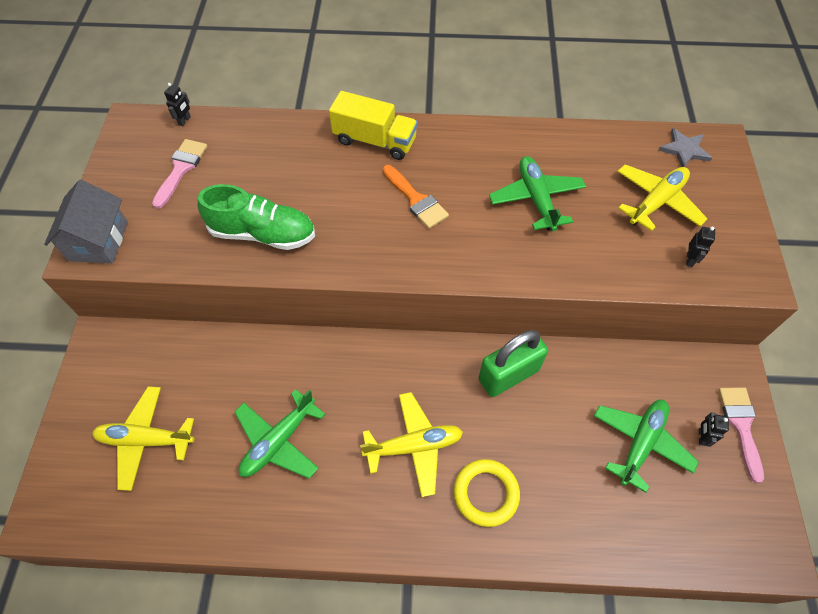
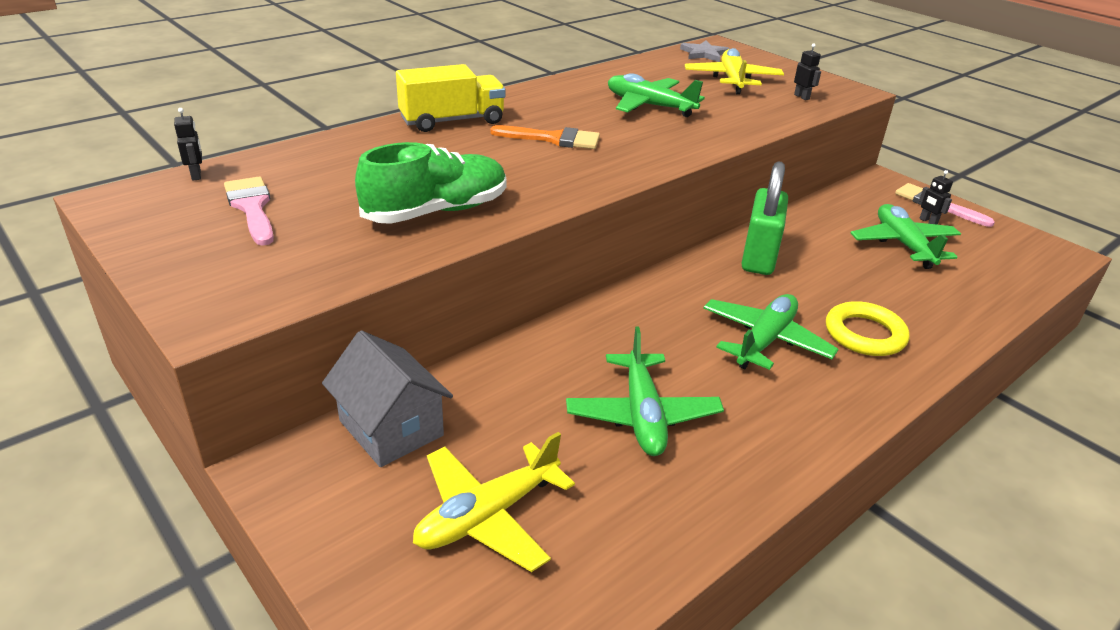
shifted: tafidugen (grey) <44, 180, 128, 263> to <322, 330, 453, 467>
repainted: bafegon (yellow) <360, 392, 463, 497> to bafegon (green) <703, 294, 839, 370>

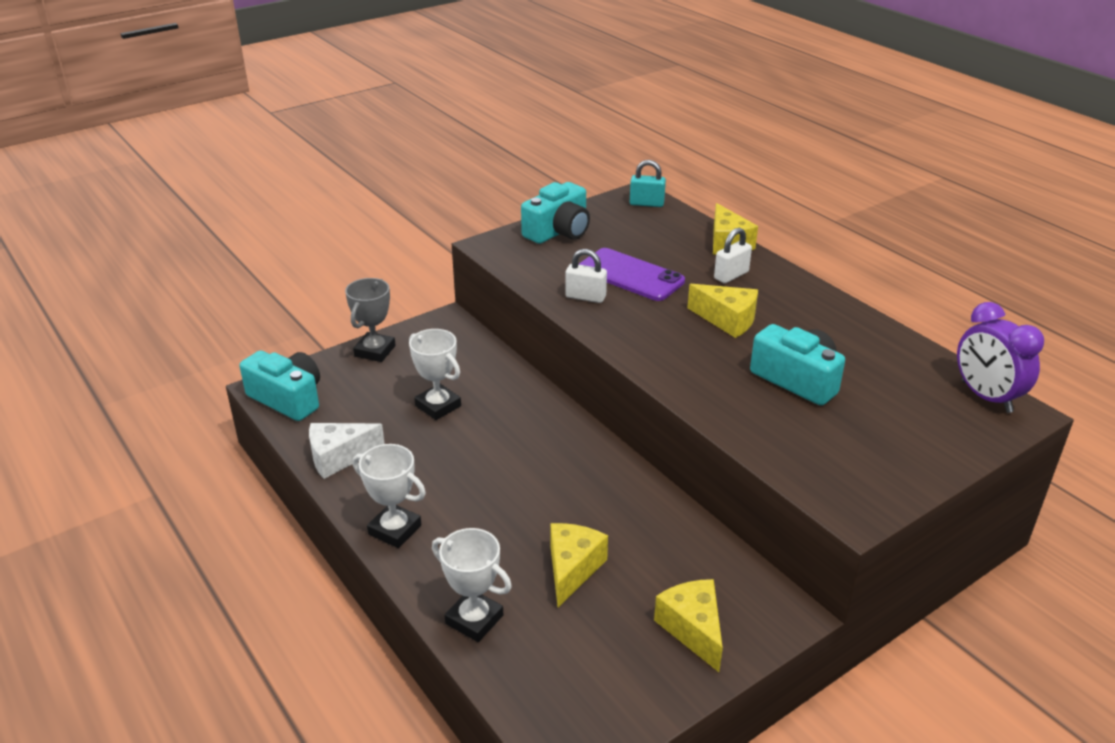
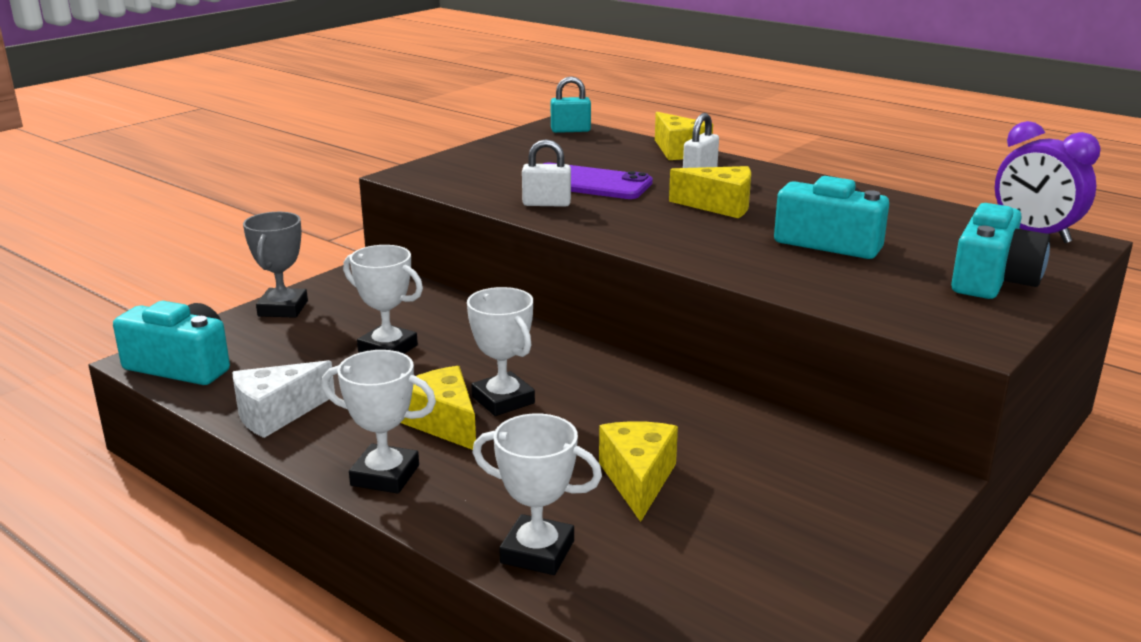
new: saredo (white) <467, 287, 535, 416>
shifted: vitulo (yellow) <654, 579, 723, 672> to <401, 366, 476, 450>; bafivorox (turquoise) <521, 182, 590, 244> to <951, 203, 1050, 299>

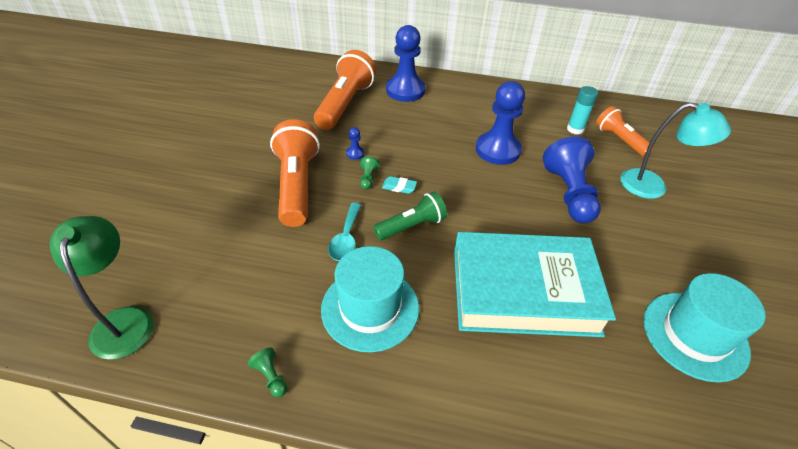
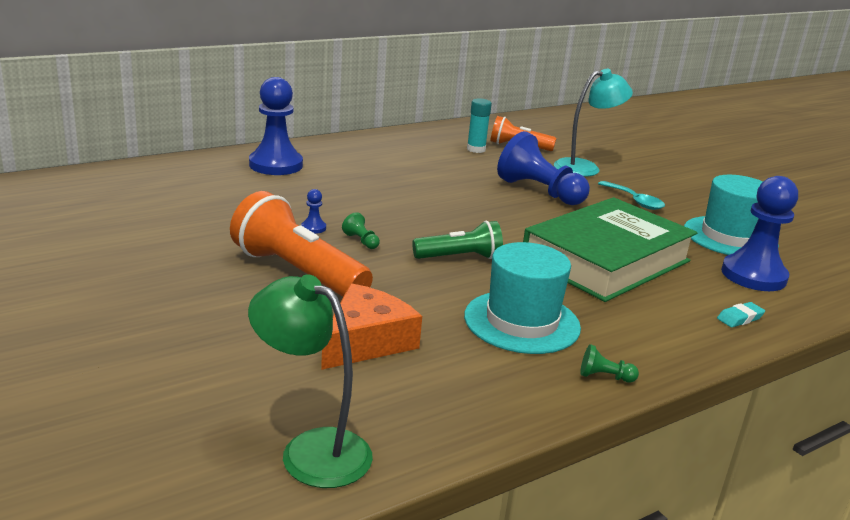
gone: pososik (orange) <314, 50, 376, 130>
new: vitulo (orange) <321, 283, 422, 370>
shifted: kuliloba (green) <248, 347, 287, 397> to <580, 344, 639, 383>; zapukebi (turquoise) <328, 203, 361, 261> to <598, 181, 665, 210>; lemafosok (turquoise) <382, 176, 417, 194> to <717, 302, 765, 327>; kuliloba (blue) <476, 81, 525, 165> to <721, 176, 798, 291>
repainted: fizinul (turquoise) <454, 232, 616, 337> to fizinul (green) <523, 197, 697, 302>
rotated: pososik (green) <373, 191, 447, 240> = <412, 221, 503, 259> 60 degrees clockwise

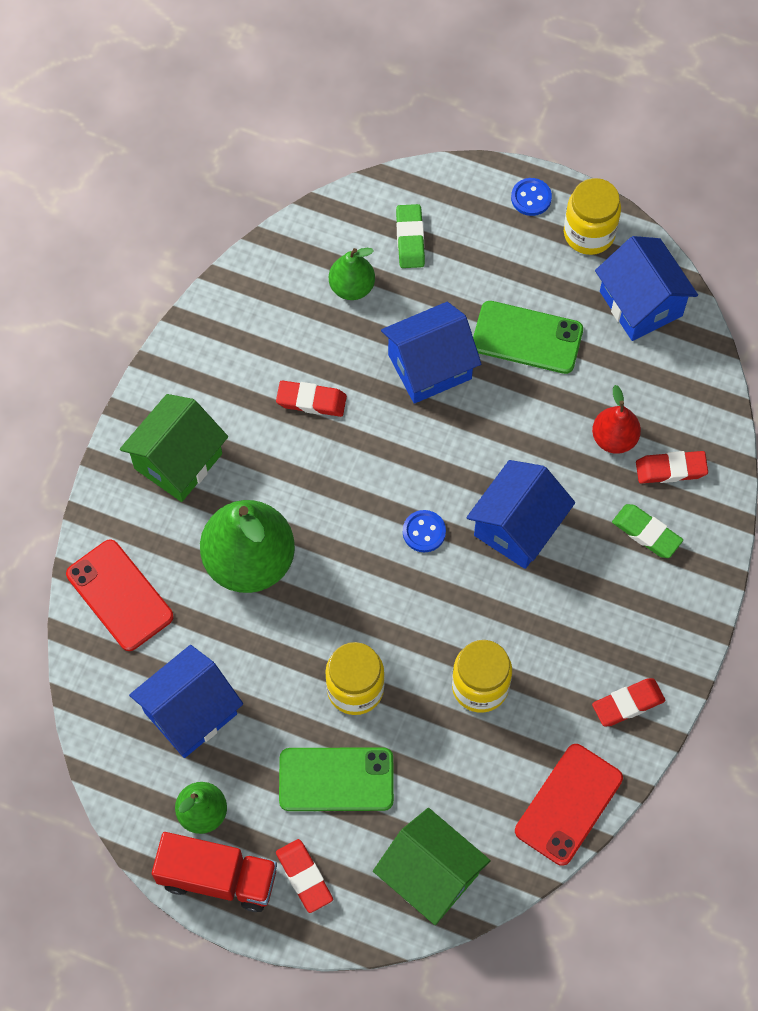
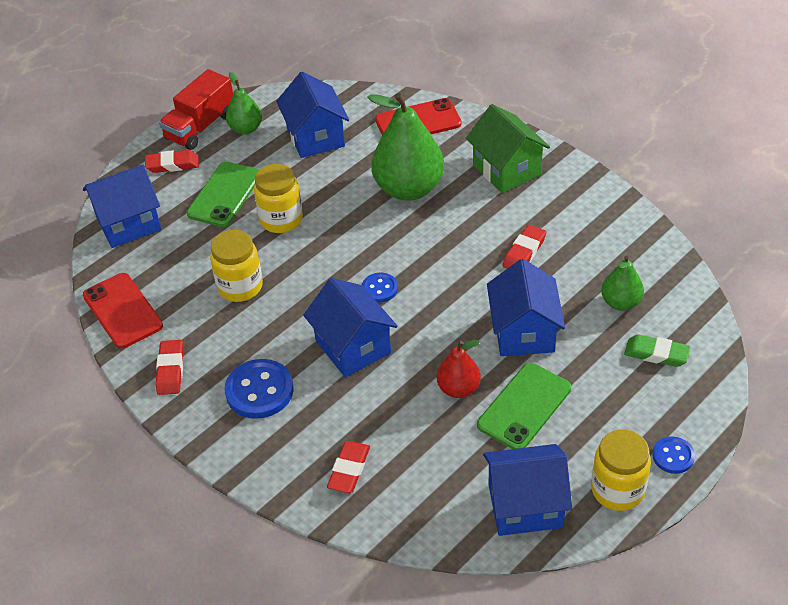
gone: lemafosok (green) <612, 504, 683, 558>
new: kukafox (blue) <225, 359, 293, 419>
shifted: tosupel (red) <592, 385, 641, 454> to <437, 340, 481, 398>
repainted: tafidugen (green) <373, 808, 491, 925> to tafidugen (blue) <83, 164, 161, 248>

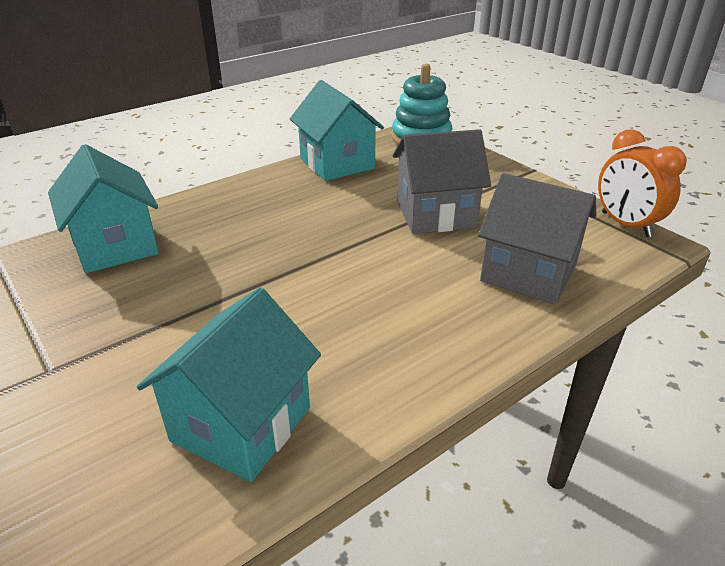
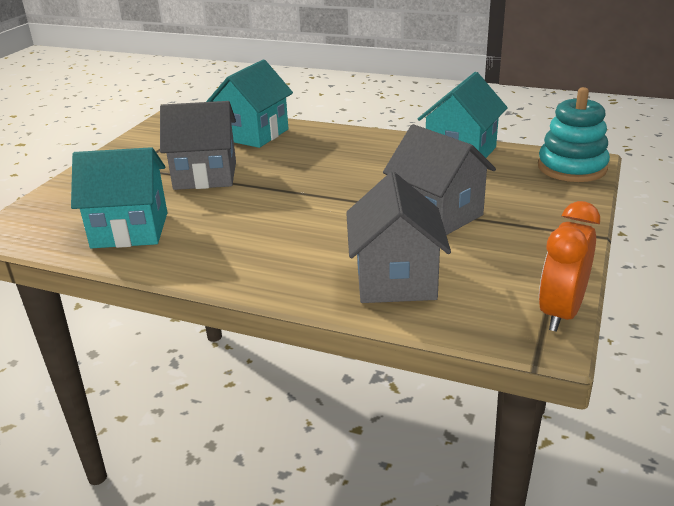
new: tafidugen (grey) <160, 101, 236, 190>

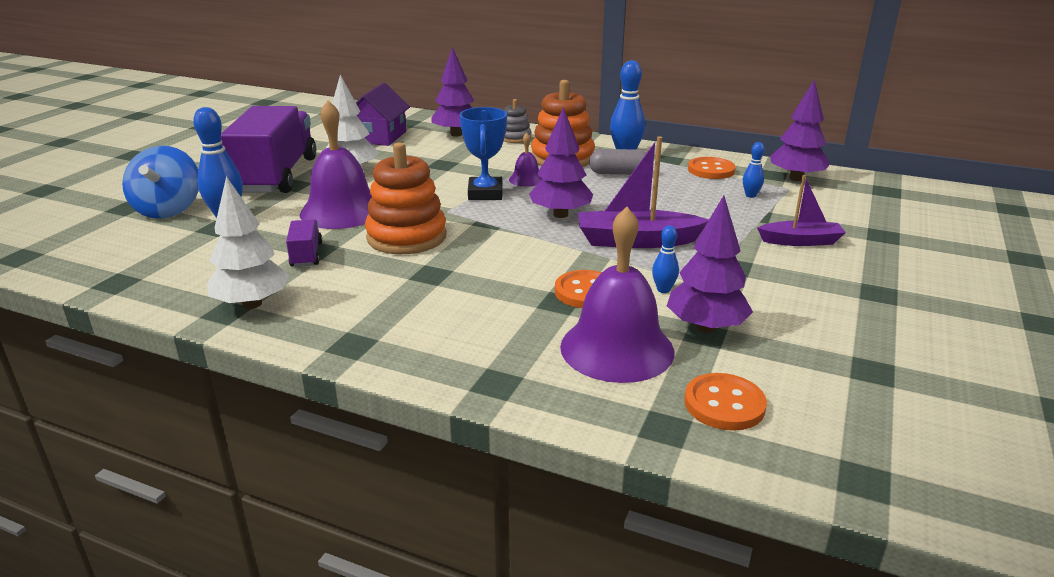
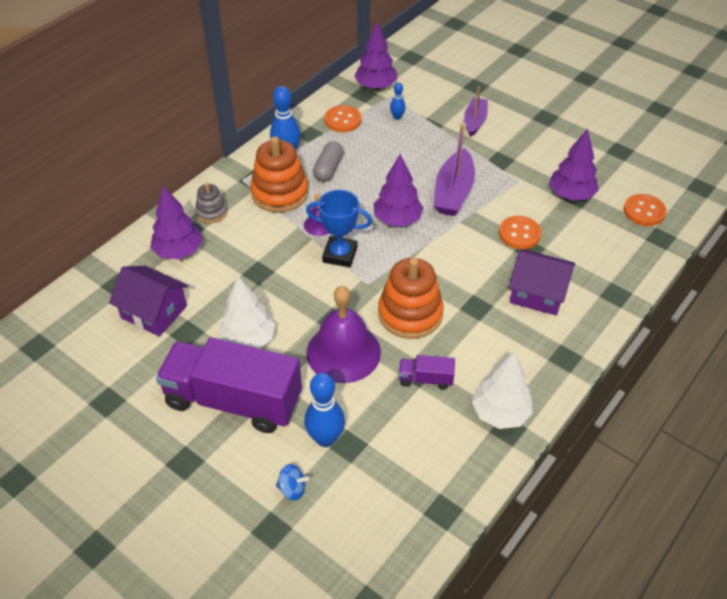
gone: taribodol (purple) <560, 207, 674, 383>; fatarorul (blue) <652, 226, 679, 293>
new: tafidugen (purple) <509, 249, 575, 316>
scaled: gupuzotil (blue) <122, 146, 199, 219> = <276, 464, 309, 500> x0.48

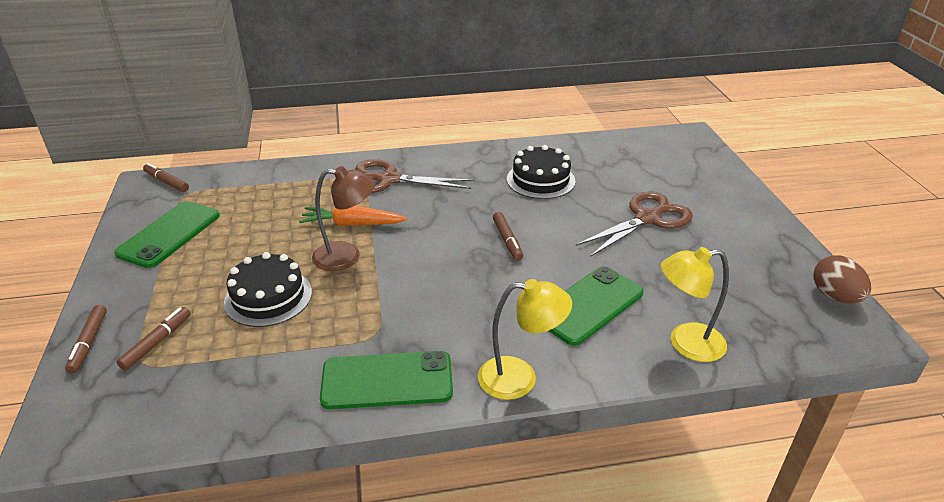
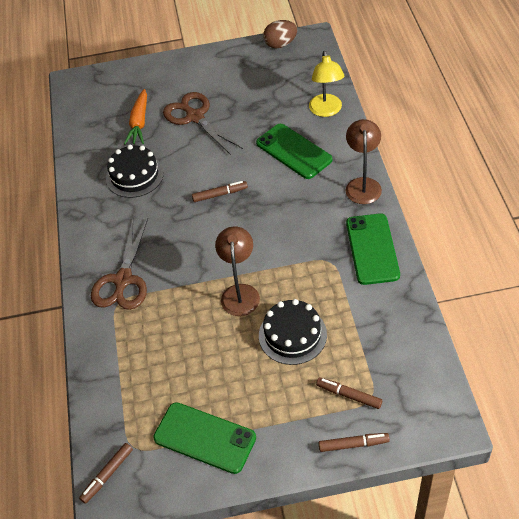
shifted: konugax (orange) <299, 206, 408, 226> to <124, 89, 147, 145>
repainted: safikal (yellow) <478, 279, 572, 400> to safikal (brown) <346, 119, 382, 204>

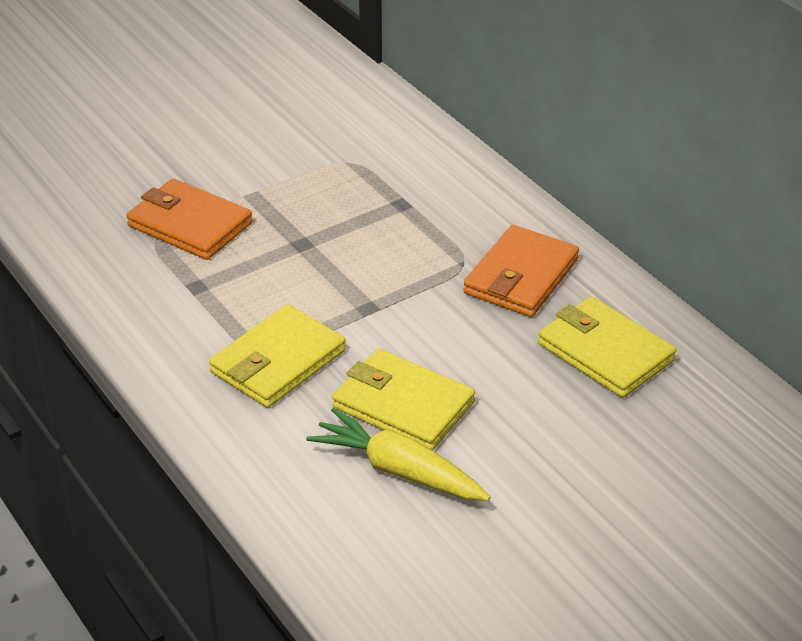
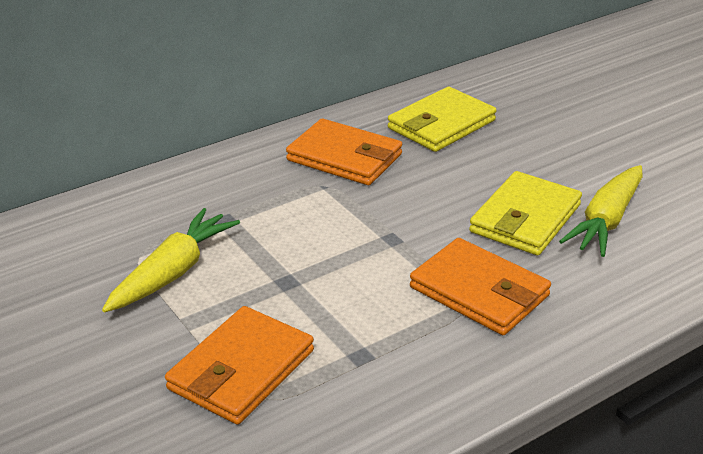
new: konugax (yellow) <102, 208, 240, 313>
repainted: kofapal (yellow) <209, 304, 346, 408> to kofapal (orange) <410, 238, 551, 335>

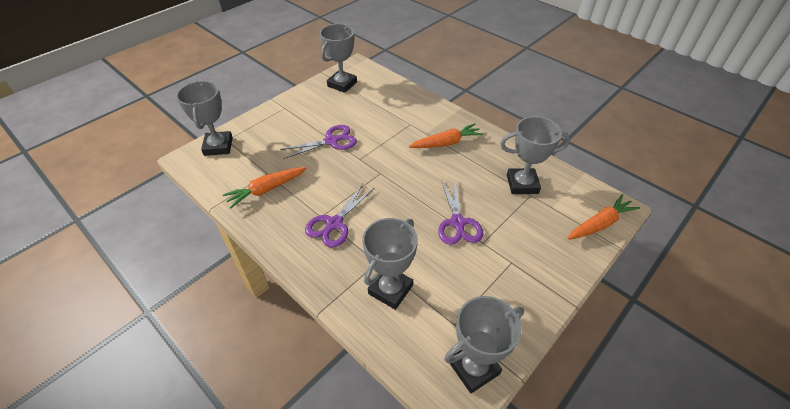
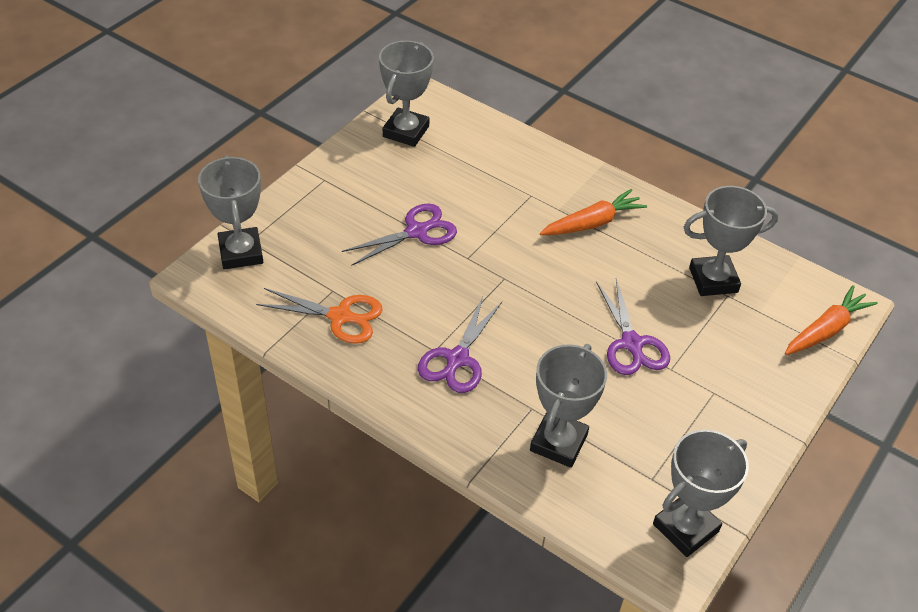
swapped: konugax (orange) <223, 167, 306, 208> to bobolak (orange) <256, 288, 383, 344>

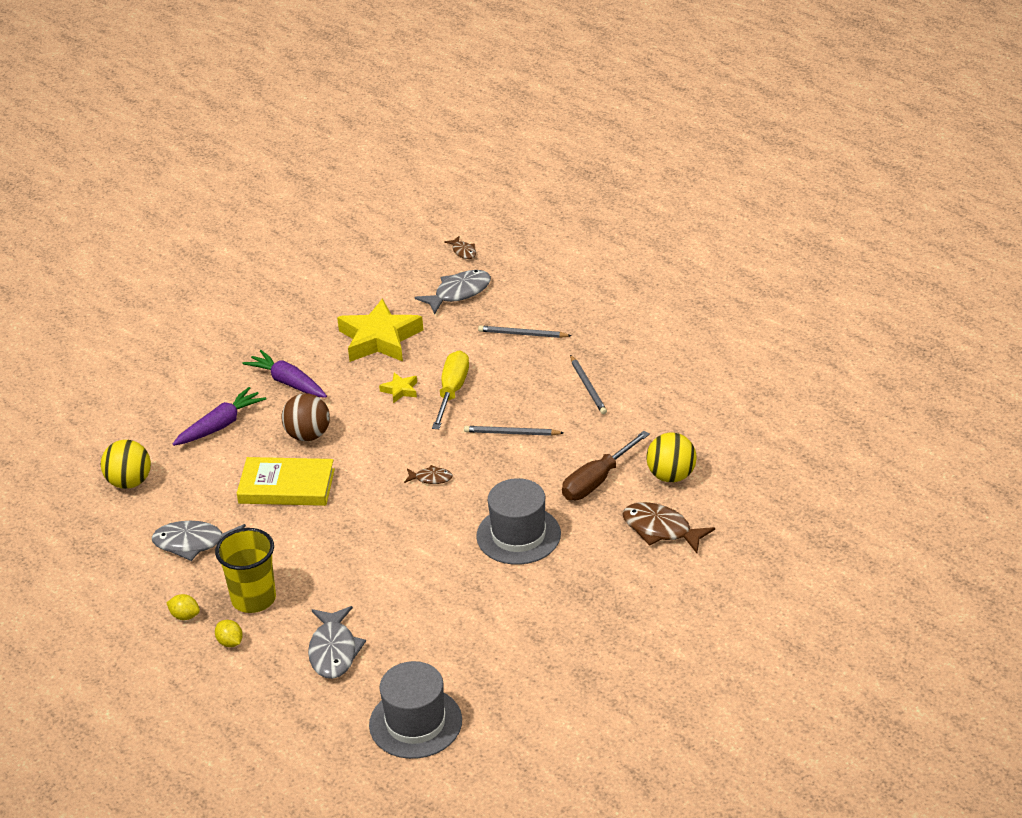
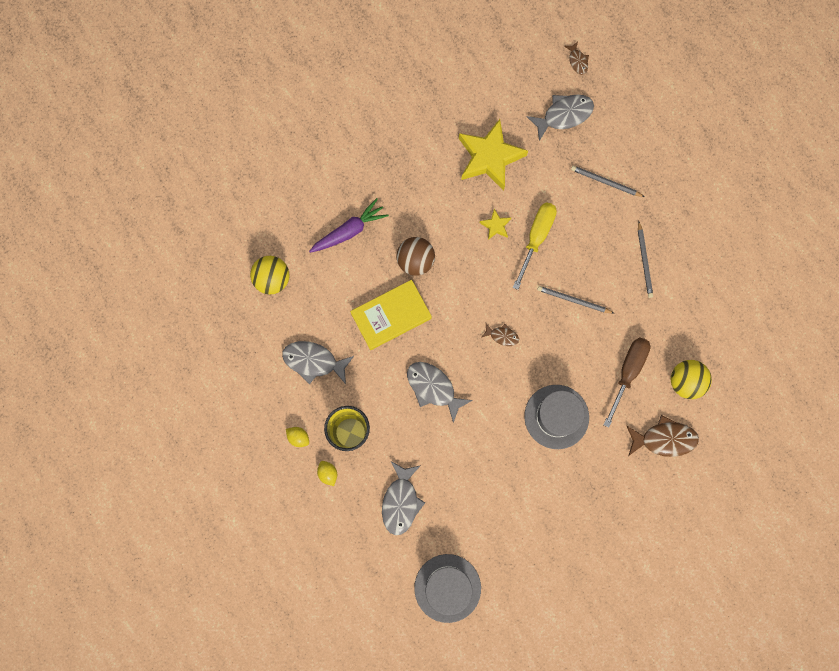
gone: konugax (purple) <242, 350, 327, 398>
new: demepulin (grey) <407, 362, 473, 423>
rotated: fizinul (yellow) <237, 457, 335, 506> = <350, 280, 432, 350> 45 degrees counterclockwise; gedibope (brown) <562, 431, 650, 500> = <604, 337, 651, 428> 150 degrees clockwise; demepulin (brown) <622, 502, 715, 553> = <627, 415, 699, 457> 135 degrees clockwise

